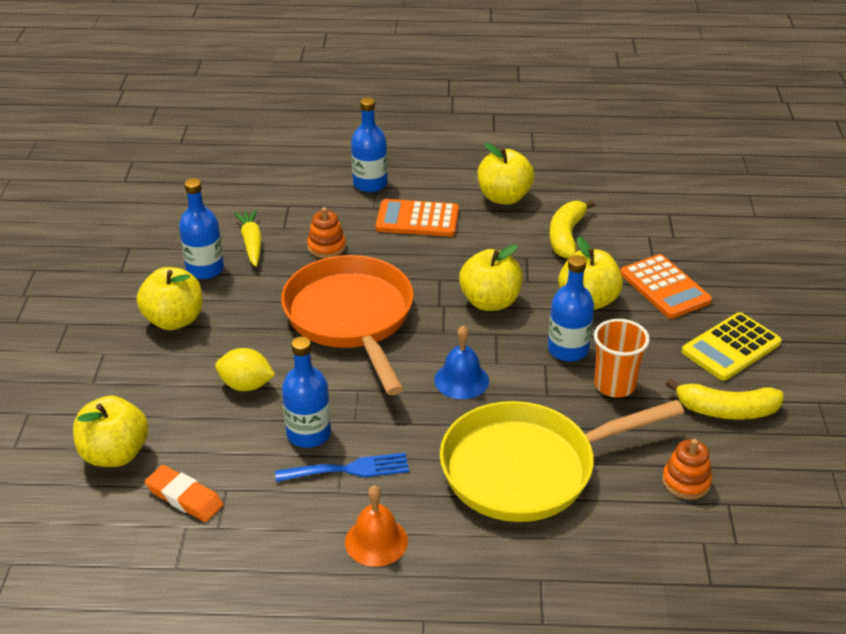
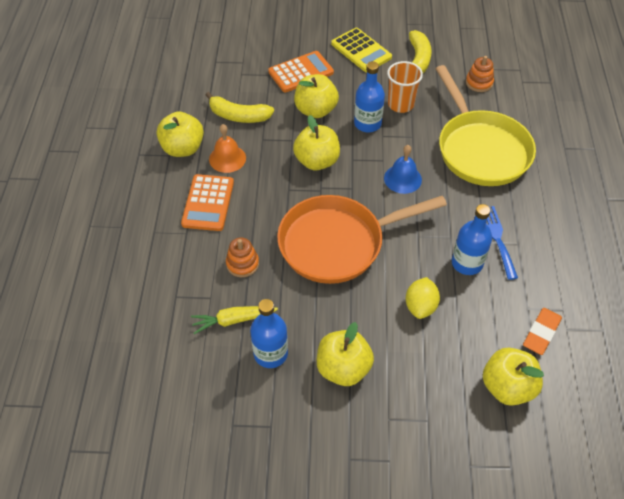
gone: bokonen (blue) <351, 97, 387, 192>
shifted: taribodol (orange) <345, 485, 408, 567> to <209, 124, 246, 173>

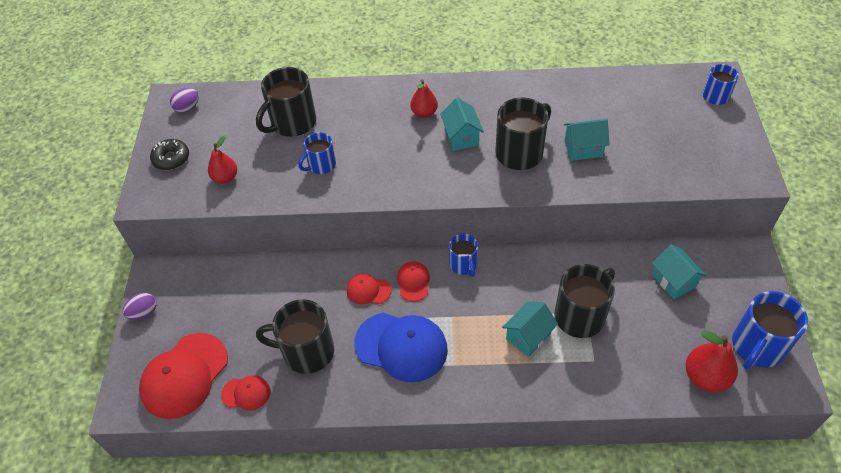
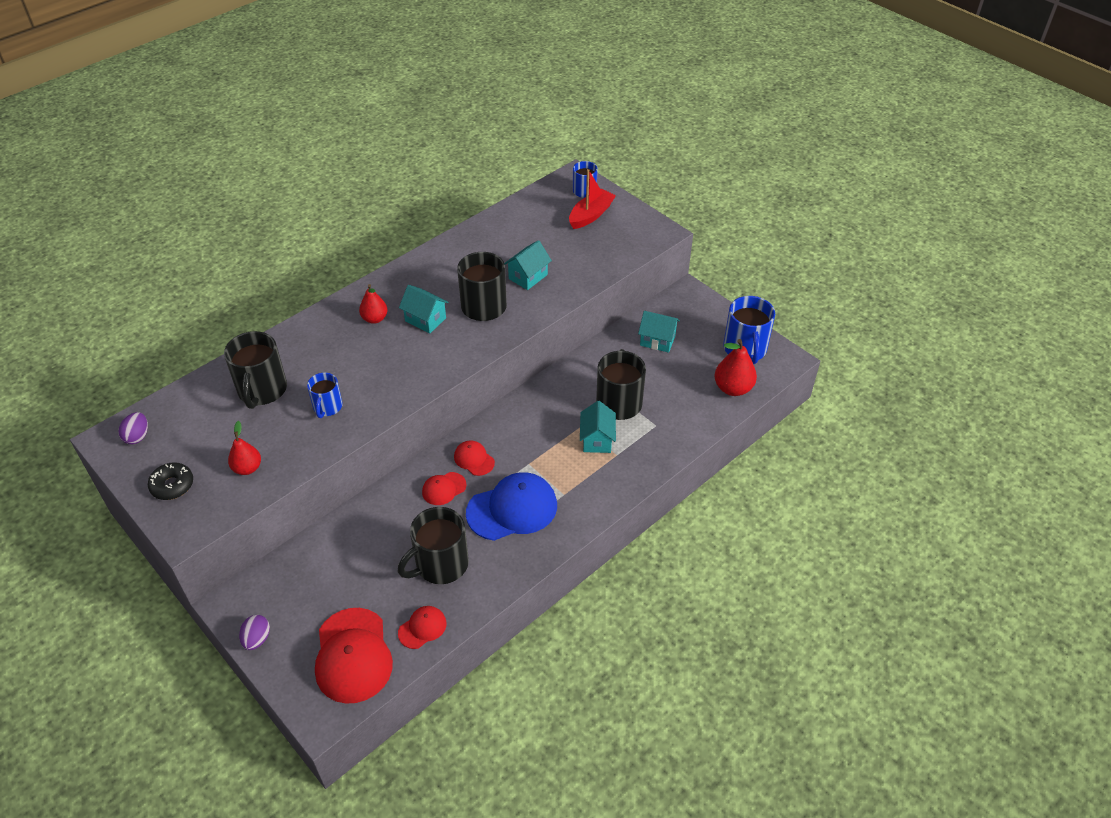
gone: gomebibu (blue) <449, 234, 478, 277>
new: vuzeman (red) <569, 169, 616, 229>

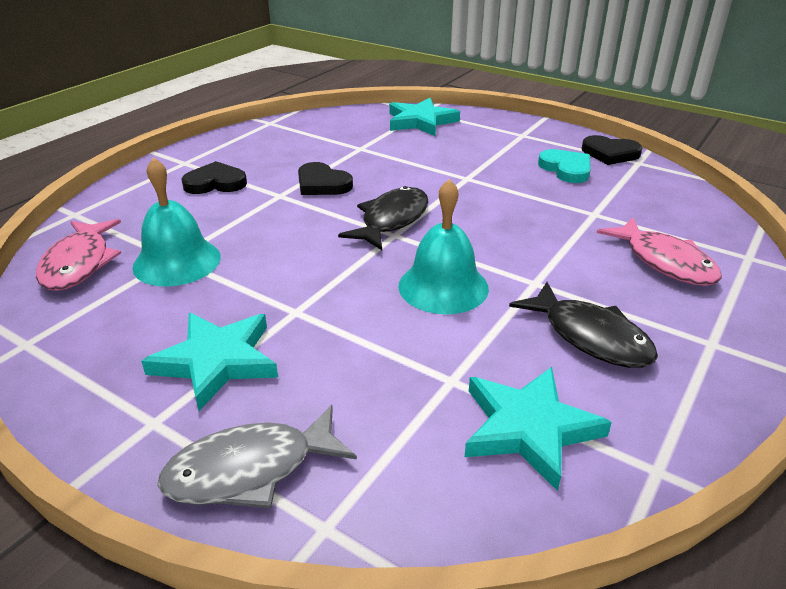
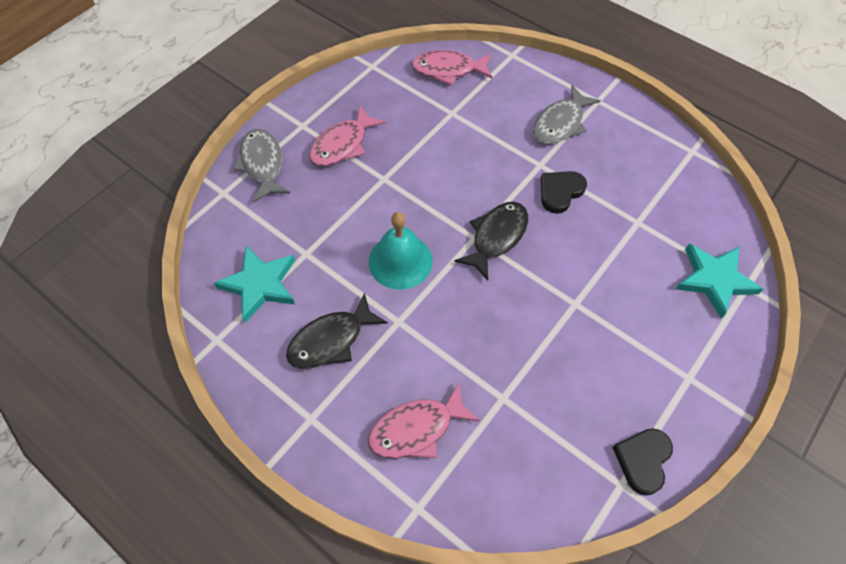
gone: taribodol (turquoise) <132, 157, 221, 286>; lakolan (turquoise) <538, 149, 591, 183>
swapped: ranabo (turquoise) <141, 313, 278, 411> to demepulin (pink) <309, 105, 386, 166>; lakolan (black) <181, 161, 247, 194> to demepulin (grey) <533, 85, 600, 144>
rotated: demepulin (black) <338, 186, 428, 250> = <454, 202, 528, 281> 90 degrees counterclockwise

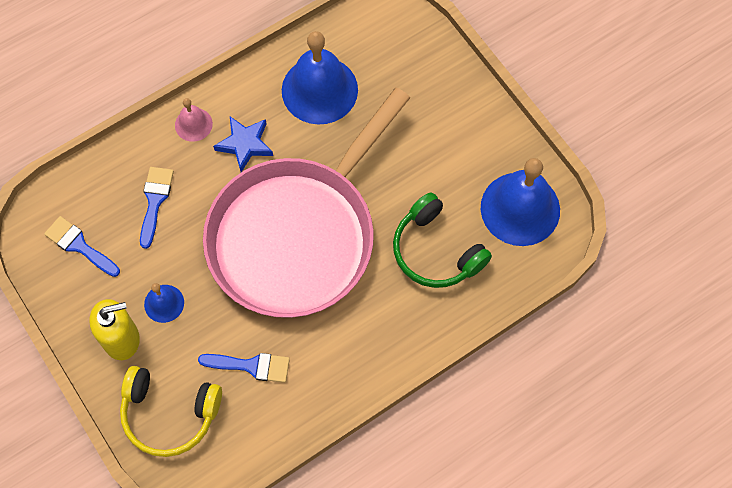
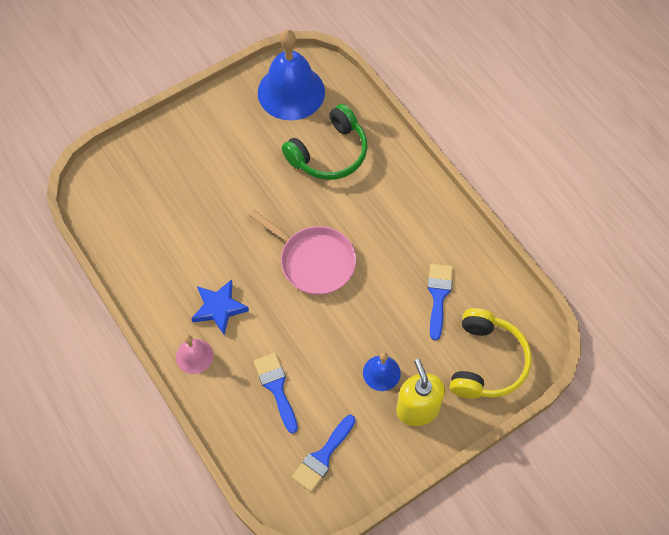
gone: taribodol (blue) <282, 31, 358, 125>
rotated: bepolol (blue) <140, 167, 174, 249> = <254, 353, 298, 434> 60 degrees clockwise
scaled: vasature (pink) <203, 87, 410, 318> = <248, 209, 356, 295> x0.49

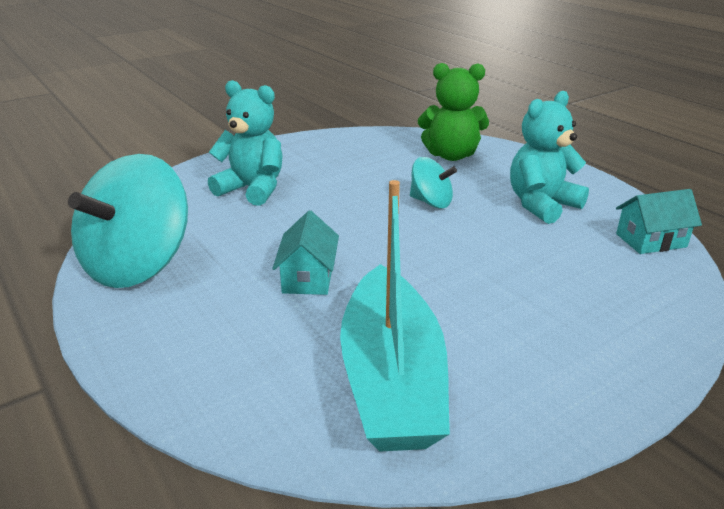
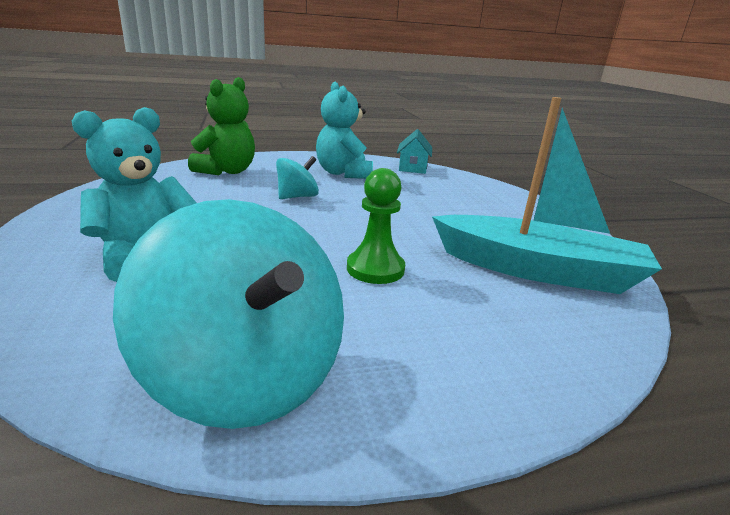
swapped: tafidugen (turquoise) <272, 211, 339, 295> to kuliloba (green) <347, 168, 405, 284>

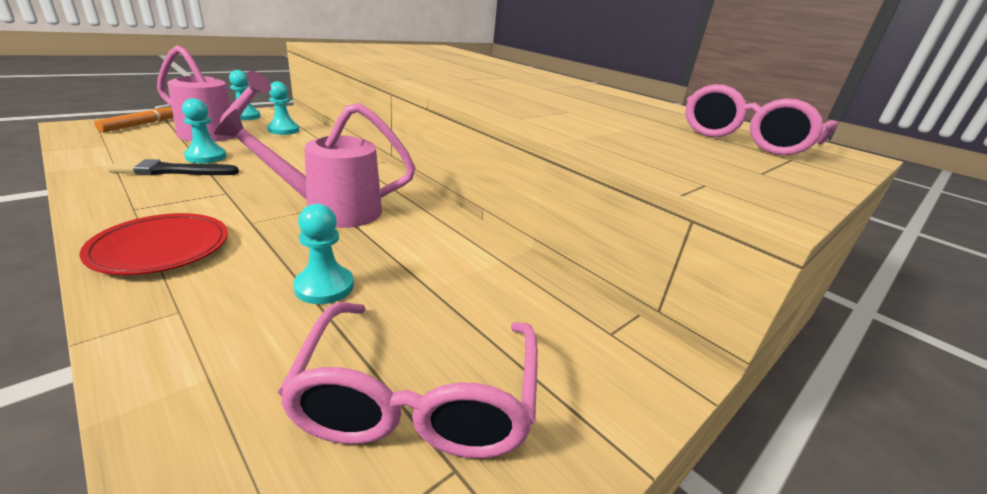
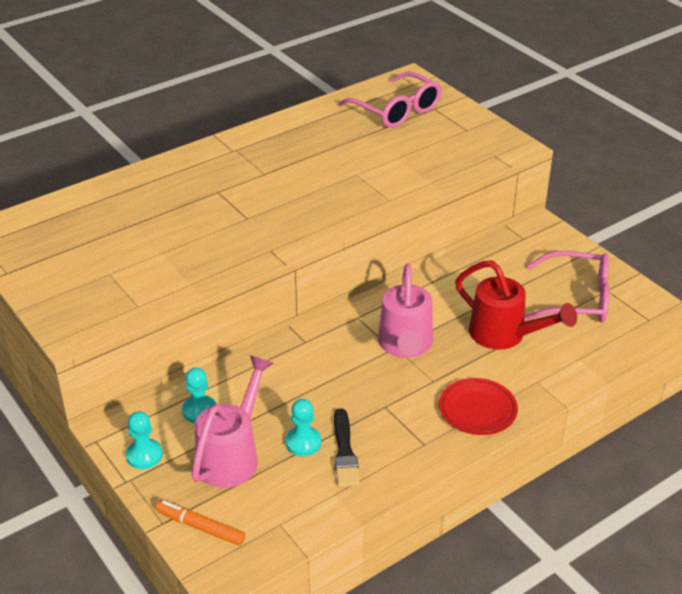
swapped: kuliloba (turquoise) <293, 204, 354, 304> to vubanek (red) <455, 260, 577, 350>

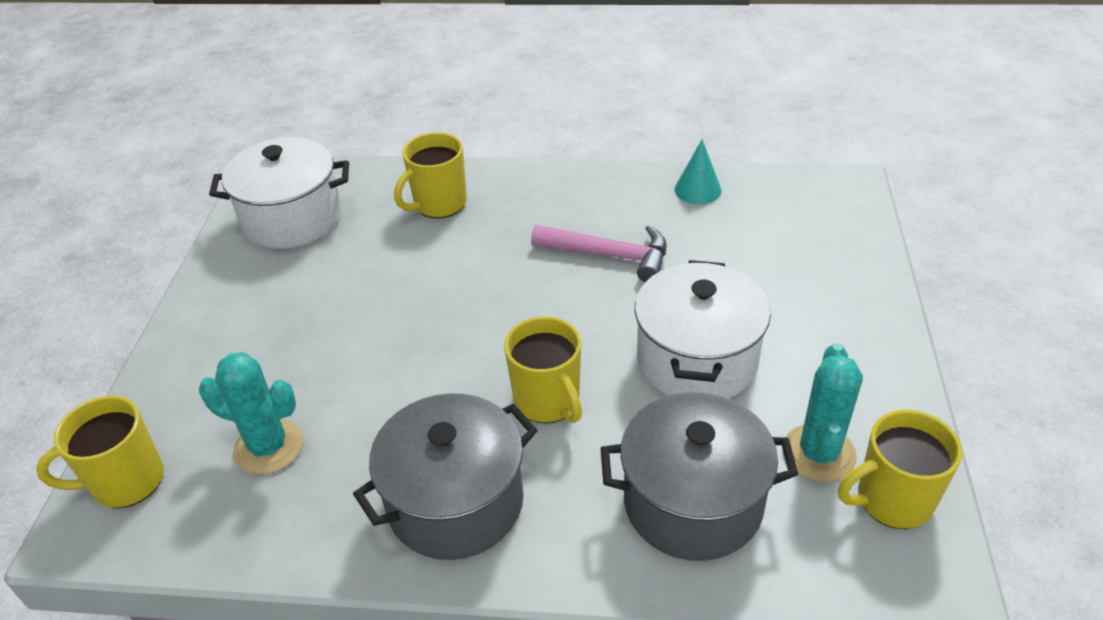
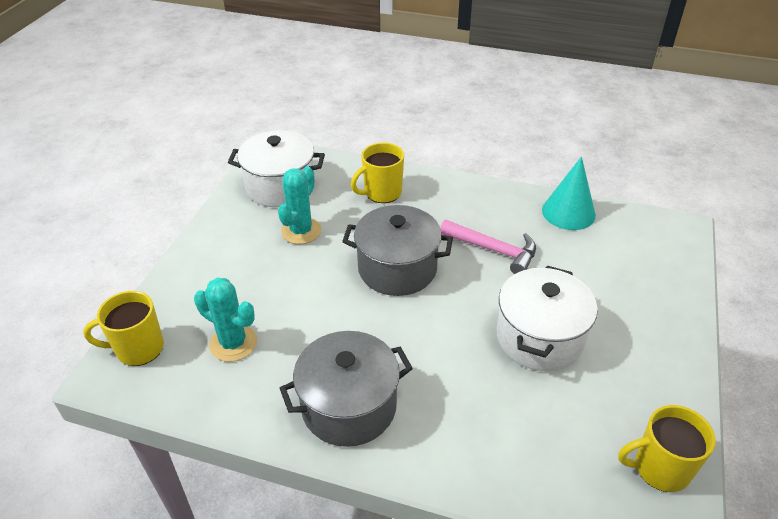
gone: gomebibu (yellow) <504, 316, 582, 424>
shifted: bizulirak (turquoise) <783, 343, 863, 482> to <278, 166, 321, 244>; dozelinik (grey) <600, 392, 798, 561> to <342, 205, 453, 296>
scaled: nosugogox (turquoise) <675, 140, 722, 204> = <542, 156, 596, 230> x1.55

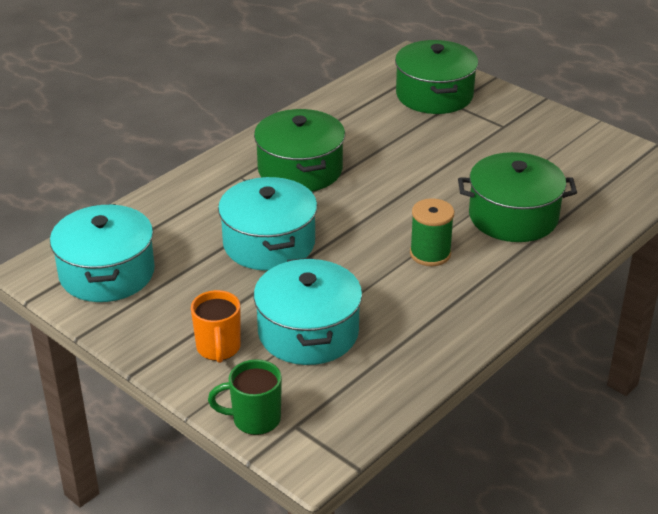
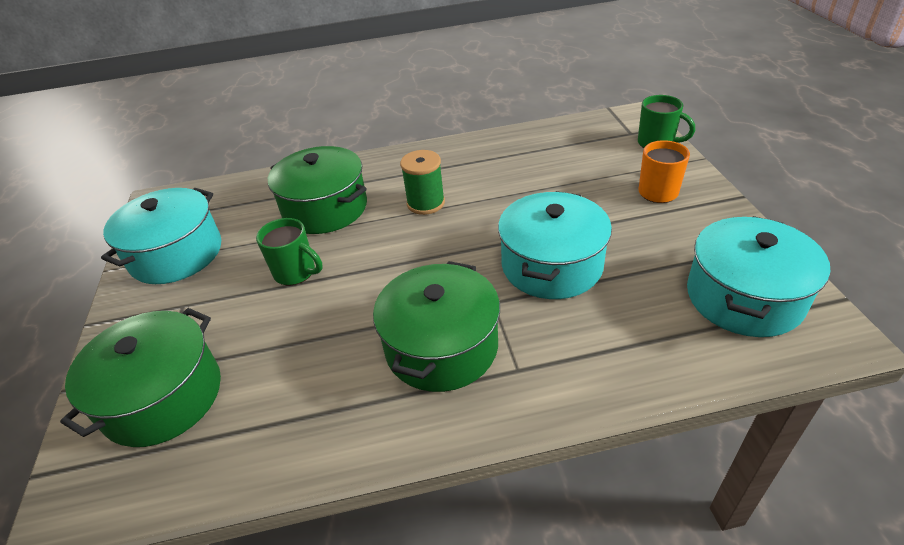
new: gomebibu (green) <256, 218, 323, 285>
shifted: dozelinik (turquoise) <254, 258, 362, 365> to <101, 188, 221, 284>

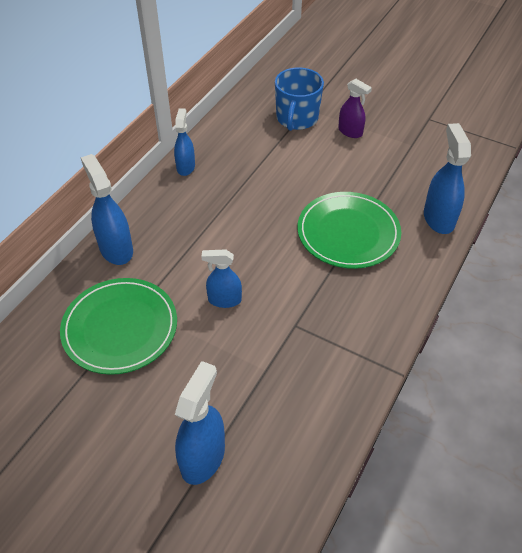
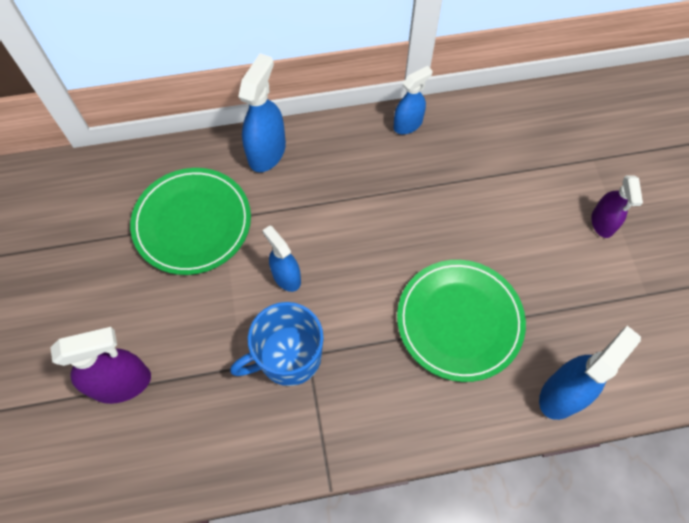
shifted: gomebibu (blue) <275, 67, 324, 131> to <230, 302, 323, 386>
repainted: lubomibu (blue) <175, 361, 225, 485> to lubomibu (purple) <50, 327, 151, 404>

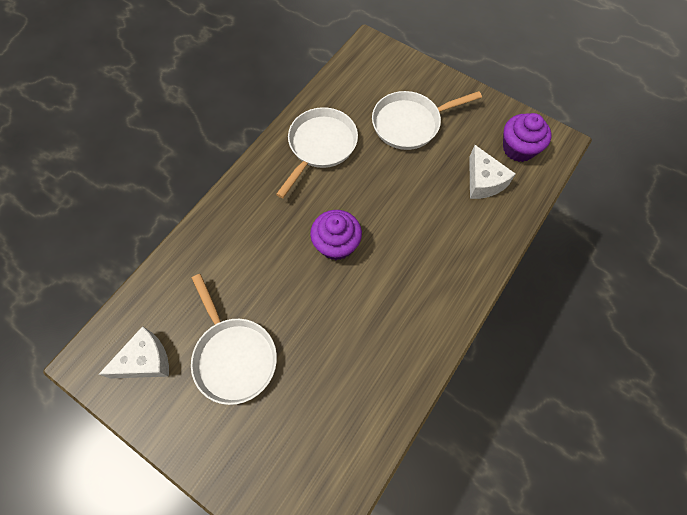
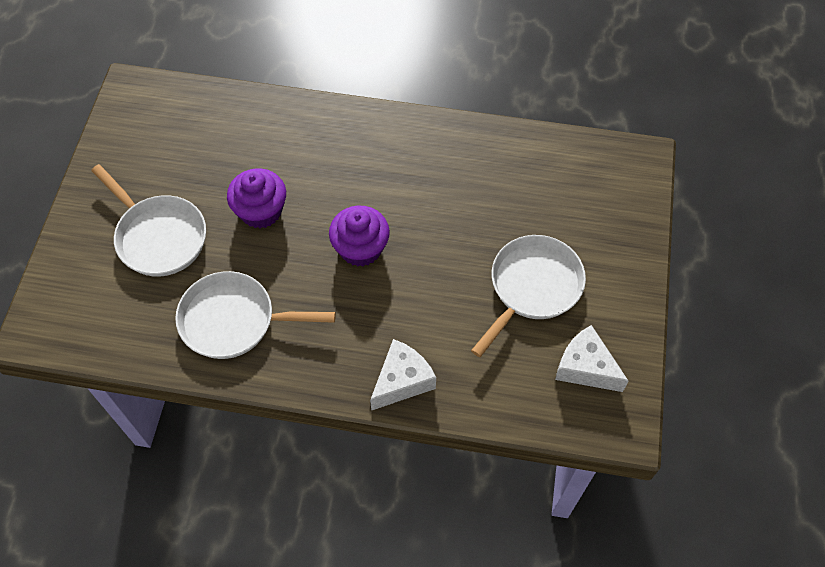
shifted: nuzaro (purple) <503, 113, 551, 162> to <227, 168, 286, 229>; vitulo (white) <469, 145, 516, 199> to <370, 339, 436, 411>

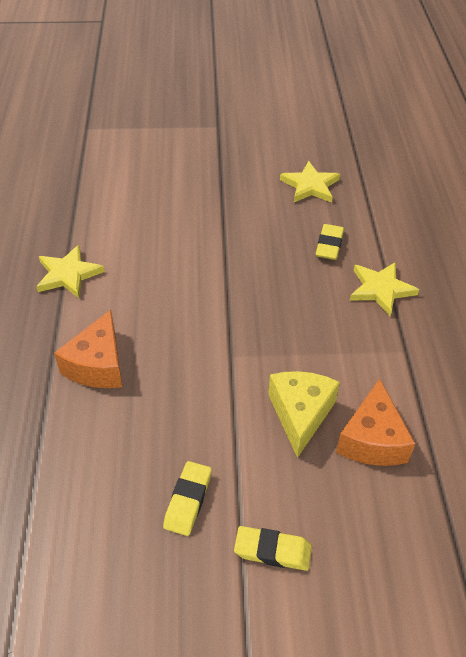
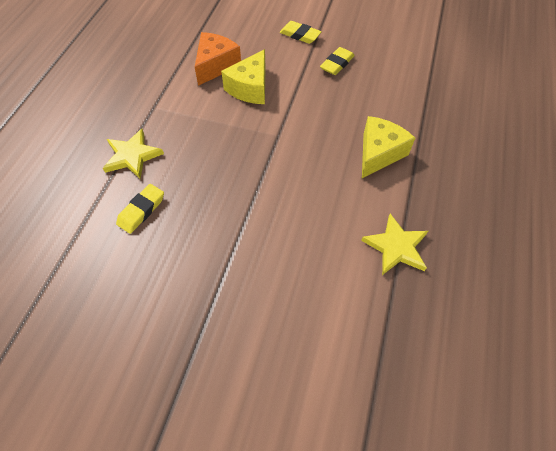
gone: ranabo (yellow) <280, 161, 340, 203>
repainted: vitulo (orange) <54, 310, 122, 388> to vitulo (yellow) <362, 116, 415, 178>

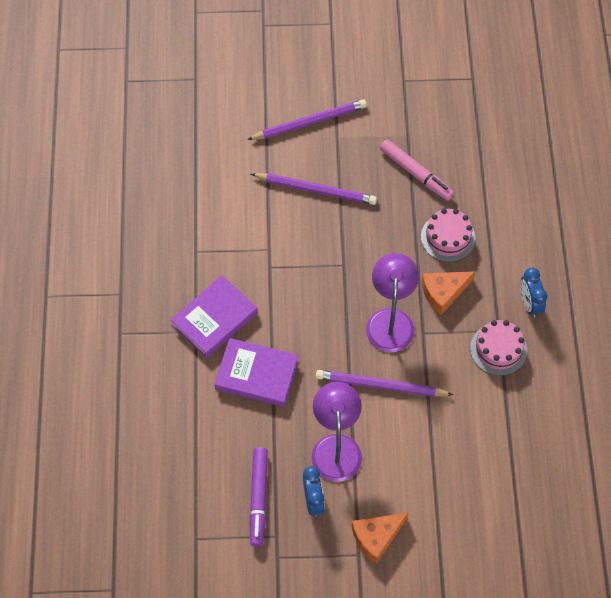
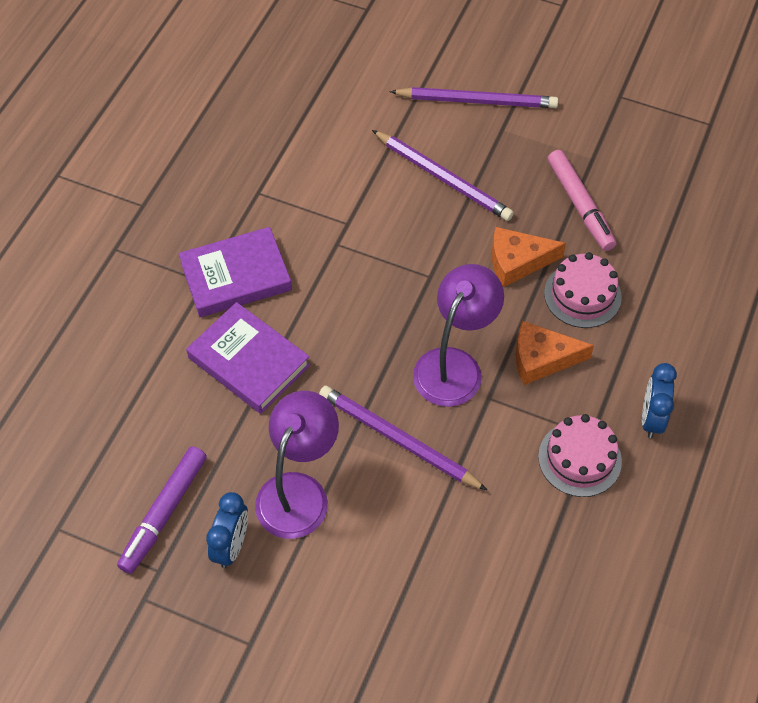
shifted: vitulo (orange) <351, 512, 409, 564> to <492, 227, 566, 288>

